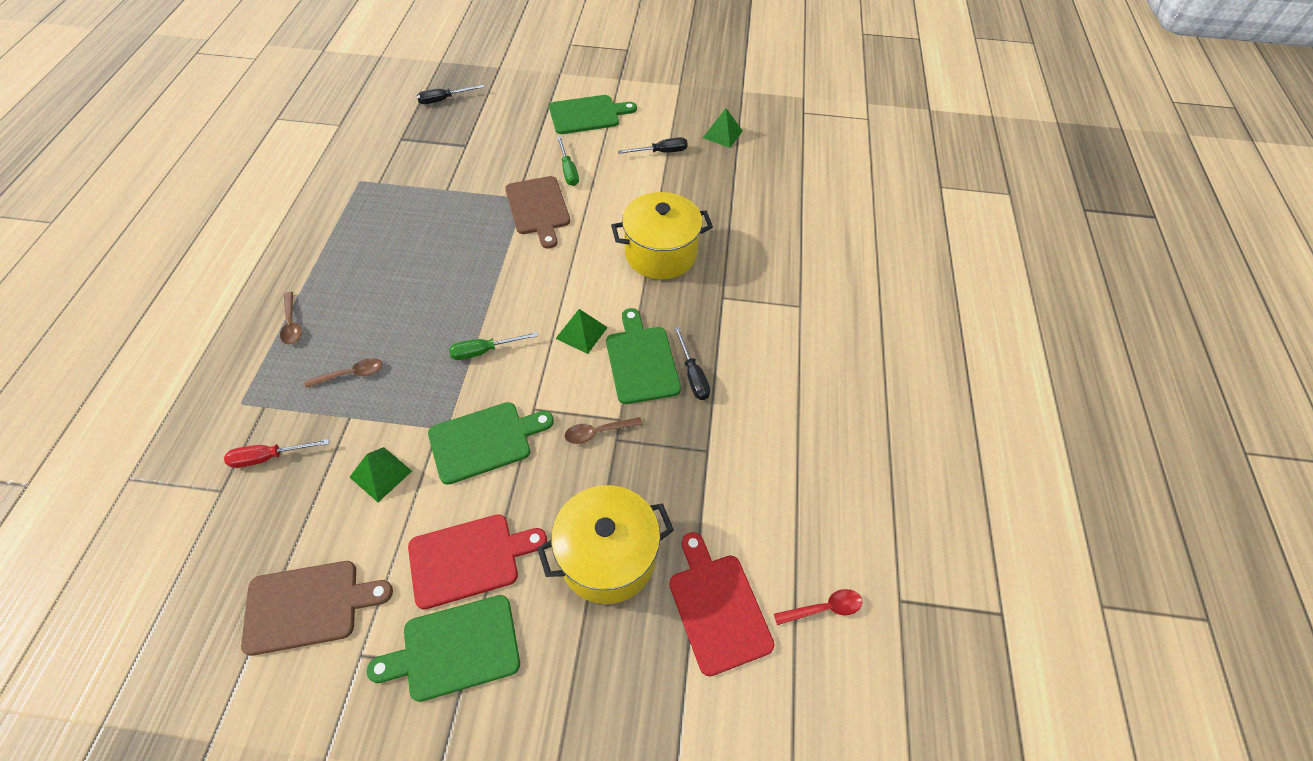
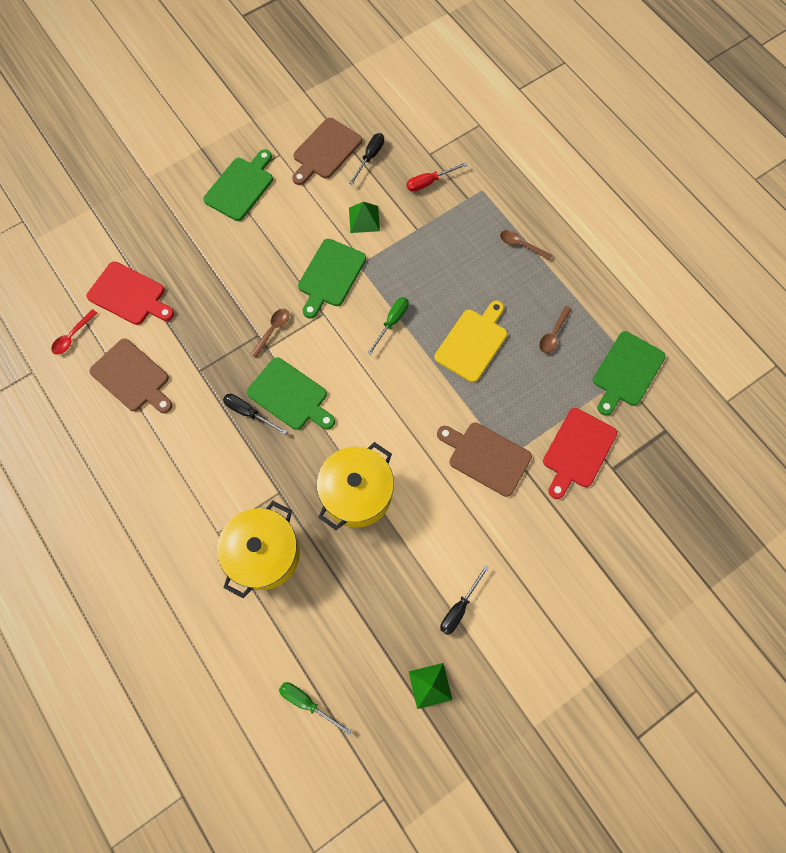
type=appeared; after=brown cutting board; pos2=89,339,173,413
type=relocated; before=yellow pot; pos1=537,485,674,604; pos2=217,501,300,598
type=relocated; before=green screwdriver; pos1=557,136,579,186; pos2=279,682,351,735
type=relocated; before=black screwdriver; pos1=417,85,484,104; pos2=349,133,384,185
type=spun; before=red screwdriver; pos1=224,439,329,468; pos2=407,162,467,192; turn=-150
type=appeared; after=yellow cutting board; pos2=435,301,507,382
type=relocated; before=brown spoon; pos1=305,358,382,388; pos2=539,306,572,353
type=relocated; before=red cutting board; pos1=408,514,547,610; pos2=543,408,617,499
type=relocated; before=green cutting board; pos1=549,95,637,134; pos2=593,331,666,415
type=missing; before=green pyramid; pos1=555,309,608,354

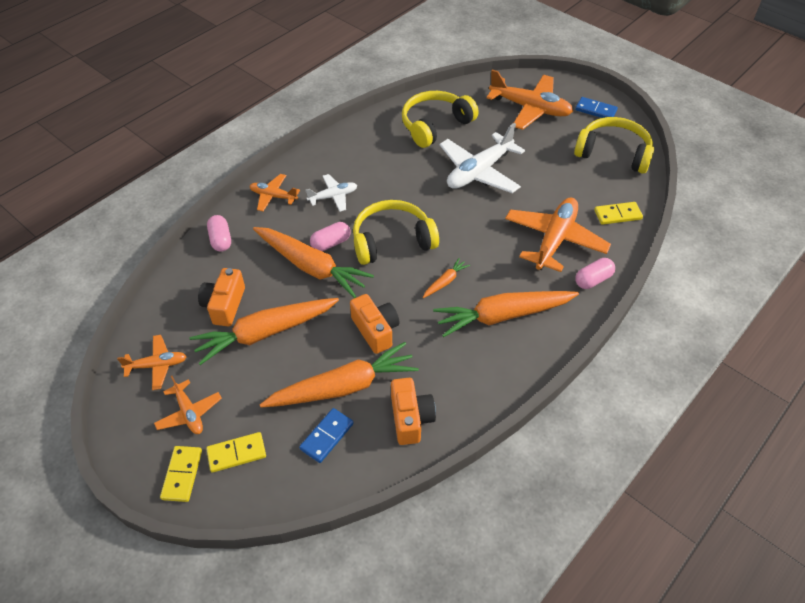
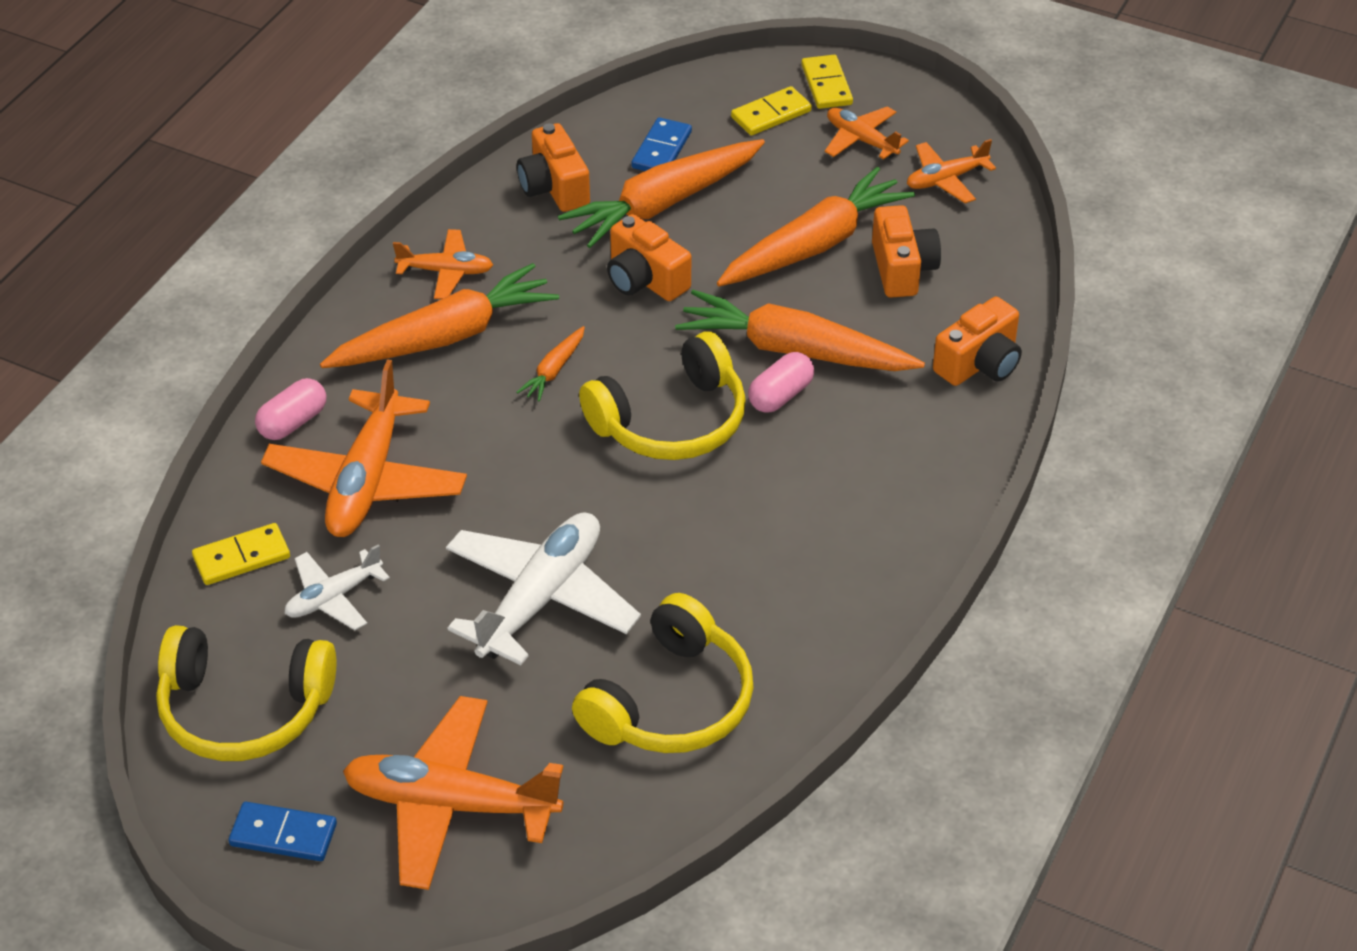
type=relocated; before=white plane; pos1=306,174,357,212; pos2=284,544,390,630
type=relocated; before=orange plane; pos1=250,174,300,211; pos2=393,229,493,299
type=exchanged; before=pink capsule; after=orange camera; pos1=207,215,231,252; pos2=933,297,1022,386

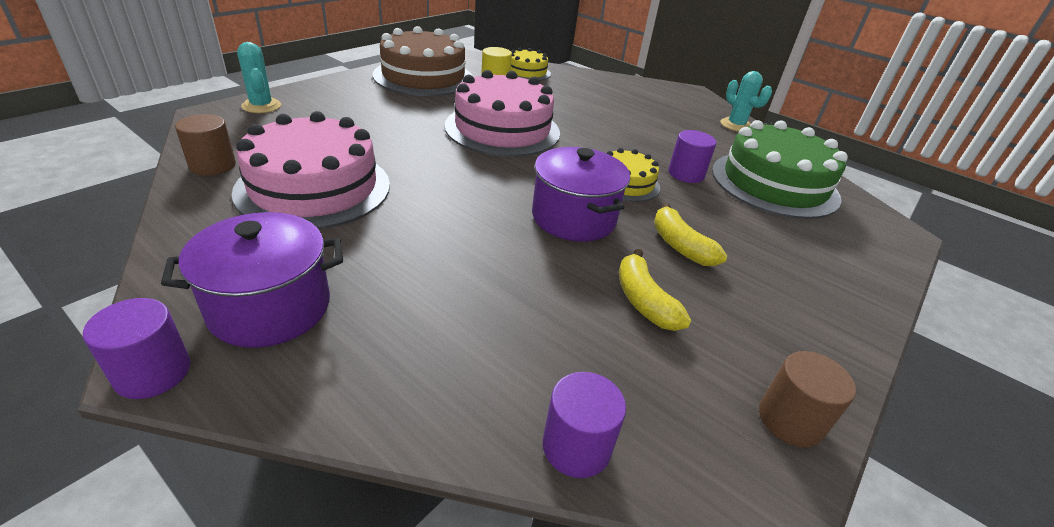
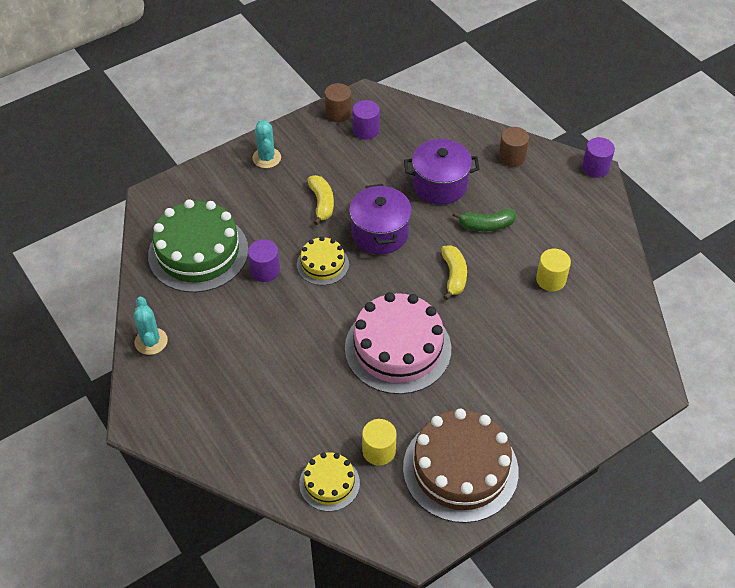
type=relocated; before=turquoise cactus; pos1=237,42,281,113; pos2=252,120,281,168
type=relocated; before=purple cylinder; pos1=543,372,626,478; pos2=352,100,380,140
type=relocated; before=purple pot; pos1=161,212,343,348; pos2=404,139,480,205
type=relocated; before=yellow banana; pos1=619,248,691,331; pos2=441,245,467,300
type=appeared; after=green banana; pos2=452,209,516,231
type=relocated; before=brown cylinder; pos1=175,114,236,176; pos2=499,127,529,167
type=exchanged; before=pink cake; after=yellow cylinder; pos1=232,111,390,229; pos2=536,249,571,292

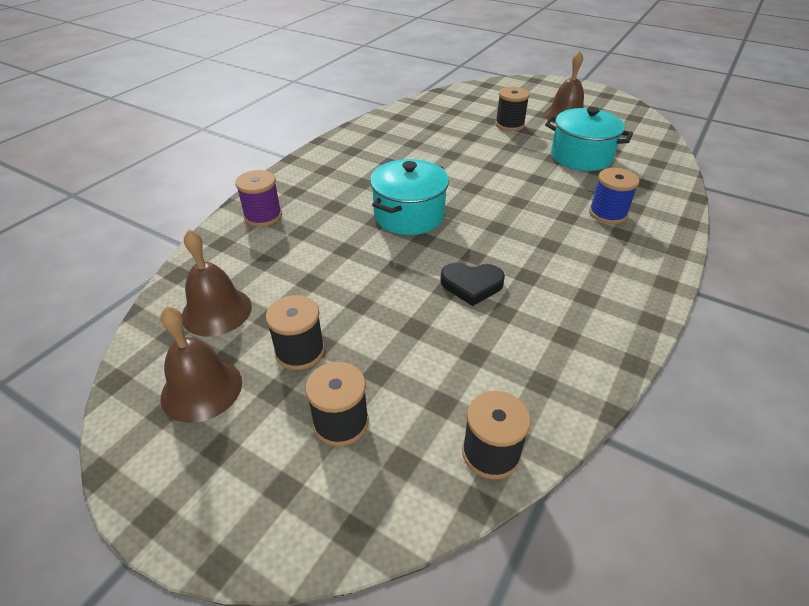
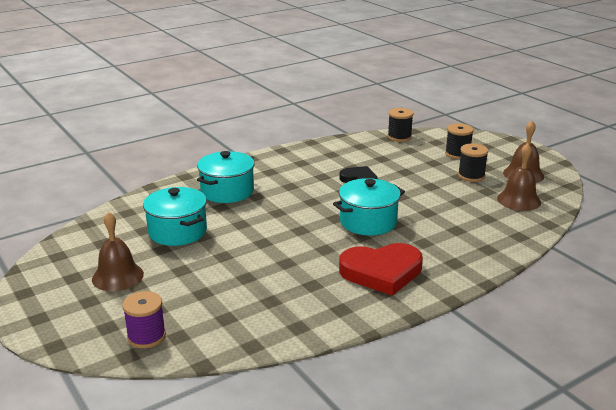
type=relocated; before=purple spool; pos1=235,170,282,227; pos2=122,291,166,348
type=exchanged; before=blue spool; after=turquoise pot; pos1=589,168,640,224; pos2=197,151,255,203
type=appeared; after=red heart; pos2=339,243,423,296
type=missing; before=black spool; pos1=495,87,530,131

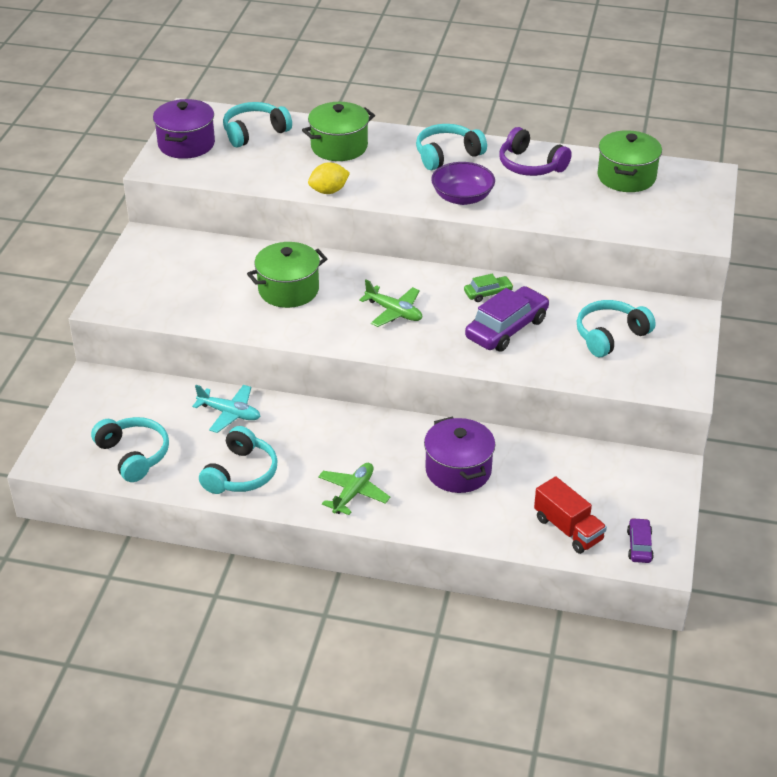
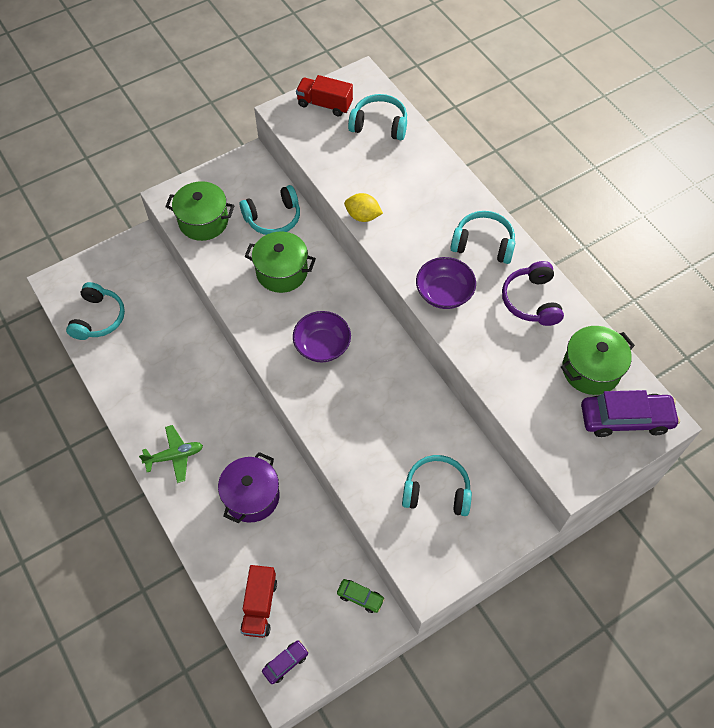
type=relocated; before=green pot; pos1=302,102,375,161; pos2=165,181,234,241
type=relocated; before=turquoise headphones; pos1=199,426,278,494; pos2=240,185,300,235
type=exchanged; before=green plane; after=purple bowl; pos1=359,279,422,327; pos2=293,311,351,362
type=exchanged; before=purple pot; after=red truck; pos1=153,99,215,159; pos2=296,75,353,117
type=relocated; before=green car; pos1=464,274,514,302; pos2=337,579,385,613
type=relocated; before=purple car; pos1=465,286,549,352; pos2=581,390,680,437
type=missing; before=turquoise plane; pos1=192,385,260,433

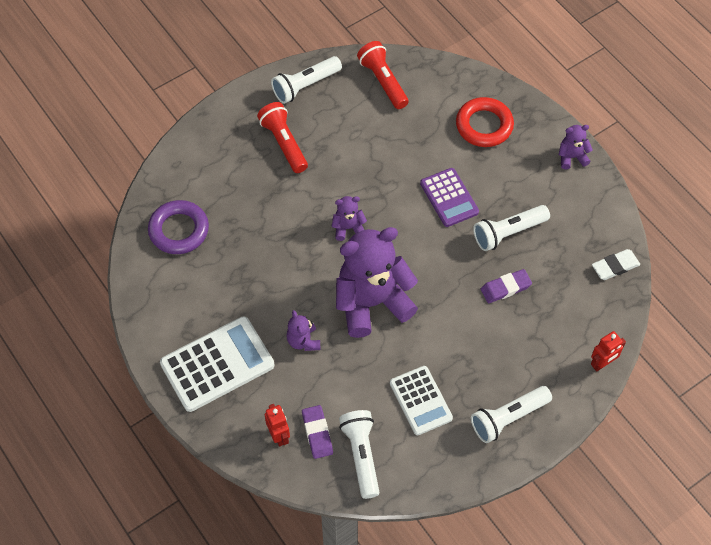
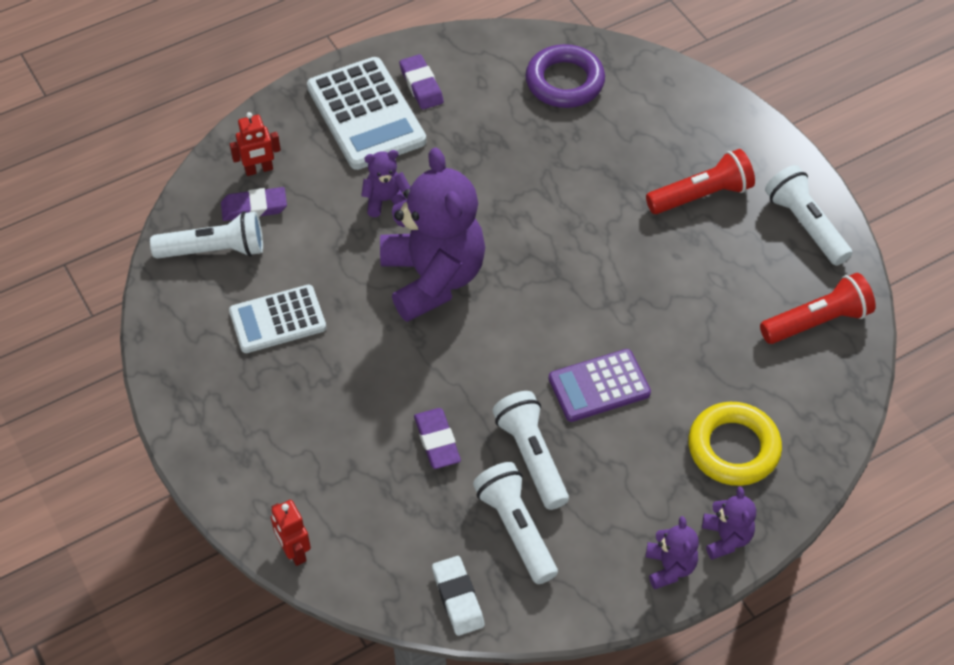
type=appeared; after=purple eraser; pos2=399,54,444,110
type=relocated; before=white flashlight; pos1=471,386,552,443; pos2=473,462,558,584
type=colour; before=red ring; after=yellow ring; pos1=456,97,514,147; pos2=688,402,782,486
type=relocated; before=purple teddy bear; pos1=332,196,367,241; pos2=702,486,756,560

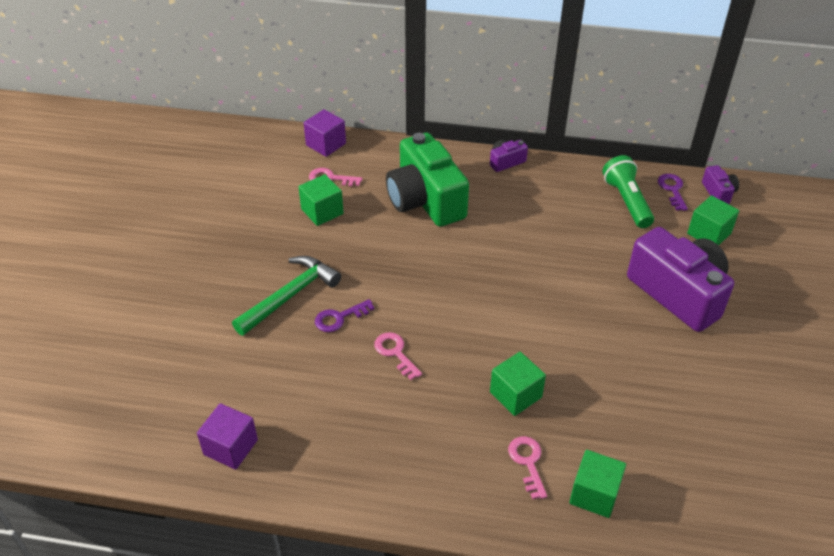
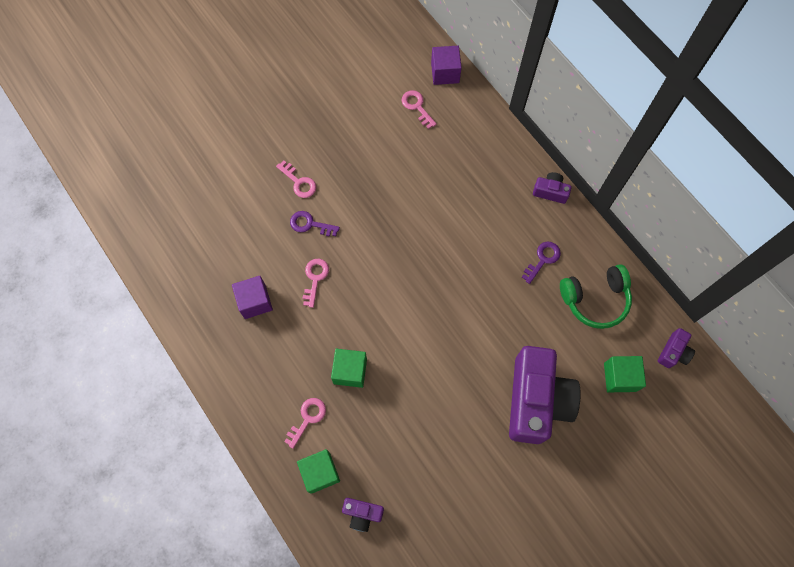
type=relocated; before=purple cube; pos1=197,403,258,470; pos2=232,276,273,319
type=exchanged; before=green hammer; after=pink key; pos1=232,256,341,336; pos2=276,160,316,198
type=appeared; after=purple camera; pos2=342,498,384,532
type=relocated; before=purple key; pos1=658,174,688,211; pos2=522,242,561,284
type=exchanged; before=green flashlight; after=green headphones; pos1=602,155,654,228; pos2=560,264,632,329
type=missing; before=green cube; pos1=299,174,344,226
type=missing; before=green camera; pos1=386,133,469,227

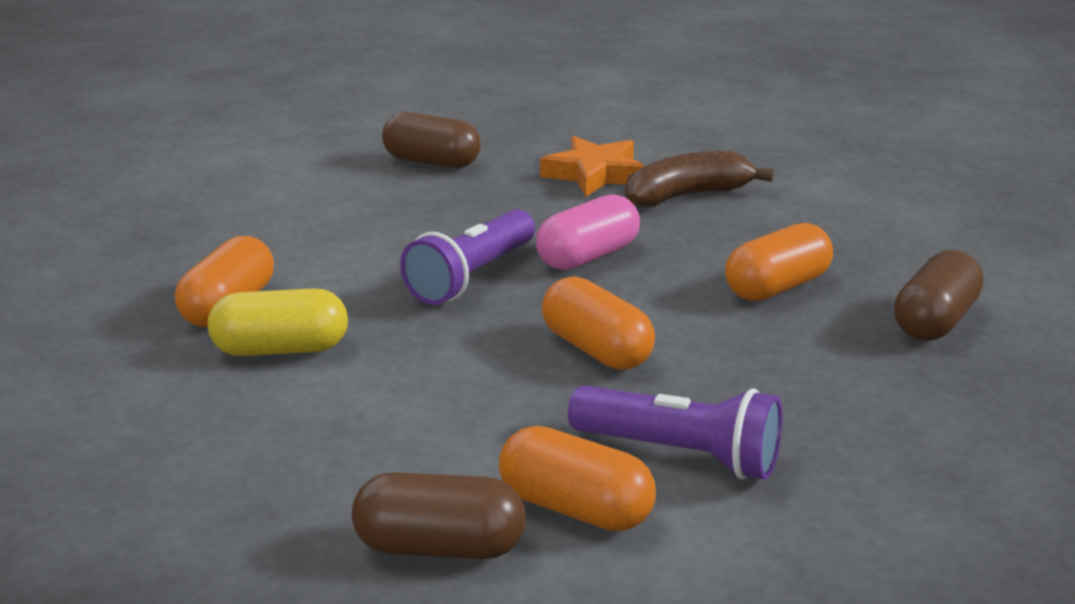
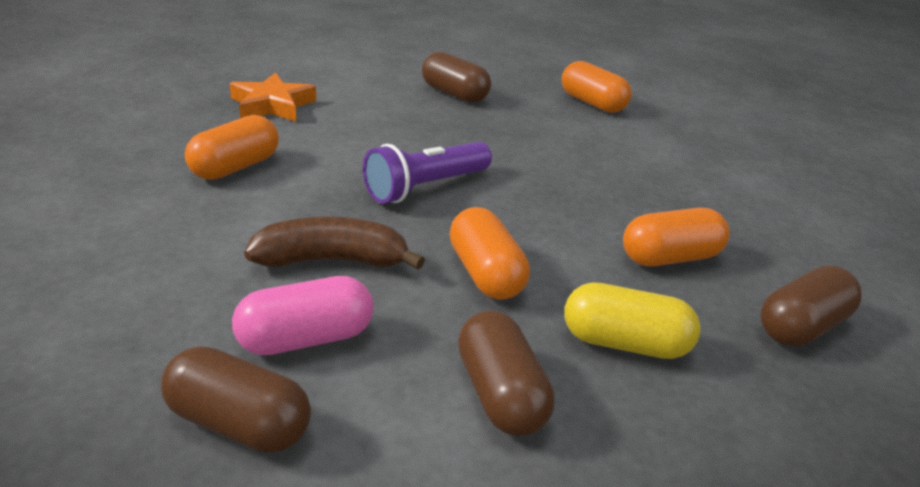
type=relocated; before=orange star; pos1=540,136,645,197; pos2=229,72,316,121
type=relocated; before=pink capsule; pos1=536,194,640,270; pos2=232,276,374,355
type=relocated; before=brown banana; pos1=625,151,774,207; pos2=244,217,425,270
type=exchanged; before=purple flashlight; after=brown capsule; pos1=568,385,783,479; pos2=458,310,555,436
type=relocated; before=orange capsule; pos1=499,426,656,531; pos2=562,61,632,113
type=relocated; before=yellow capsule; pos1=208,288,348,356; pos2=564,282,701,359

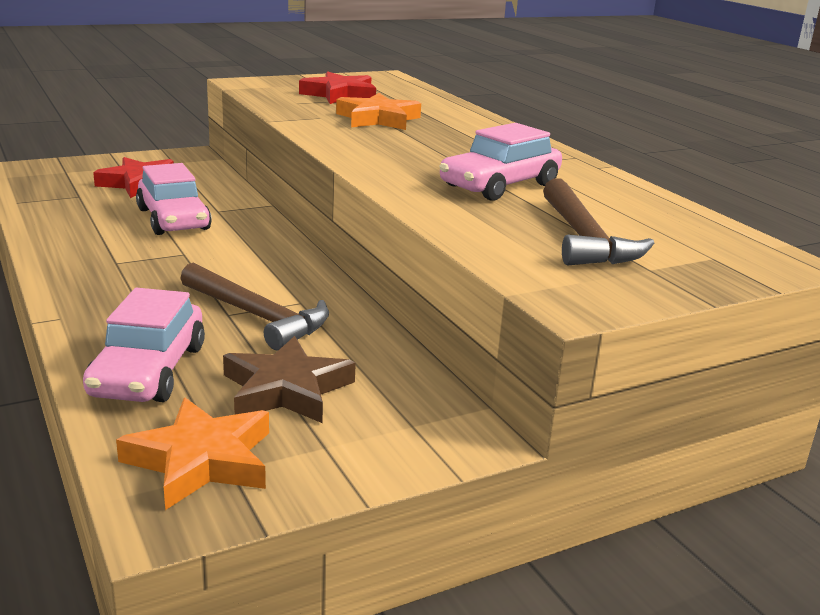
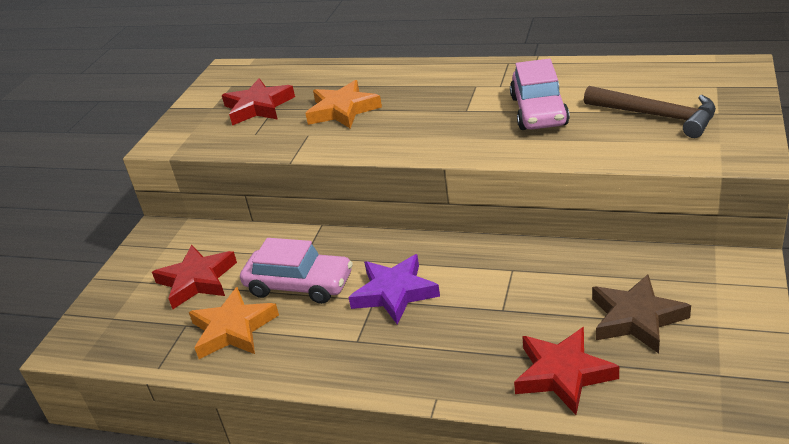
type=relocated; before=orange star; pos1=116,398,269,510; pos2=189,287,279,359
type=appeared; after=purple star; pos2=348,254,440,325
type=exchanged; before=pink car; after=red star; pos1=83,288,205,402; pos2=514,327,619,415
type=missing; before=brown hammer; pos1=180,263,329,350

